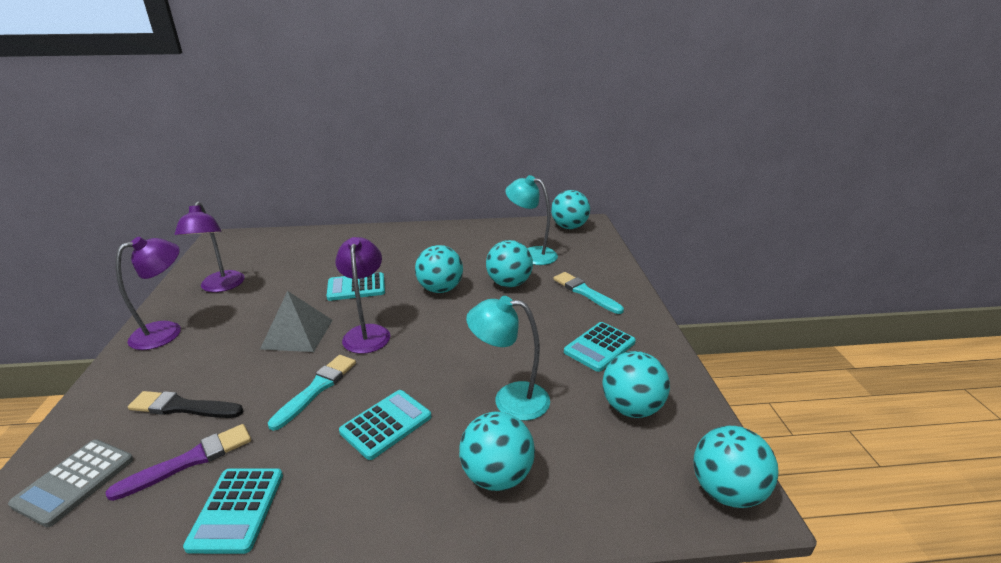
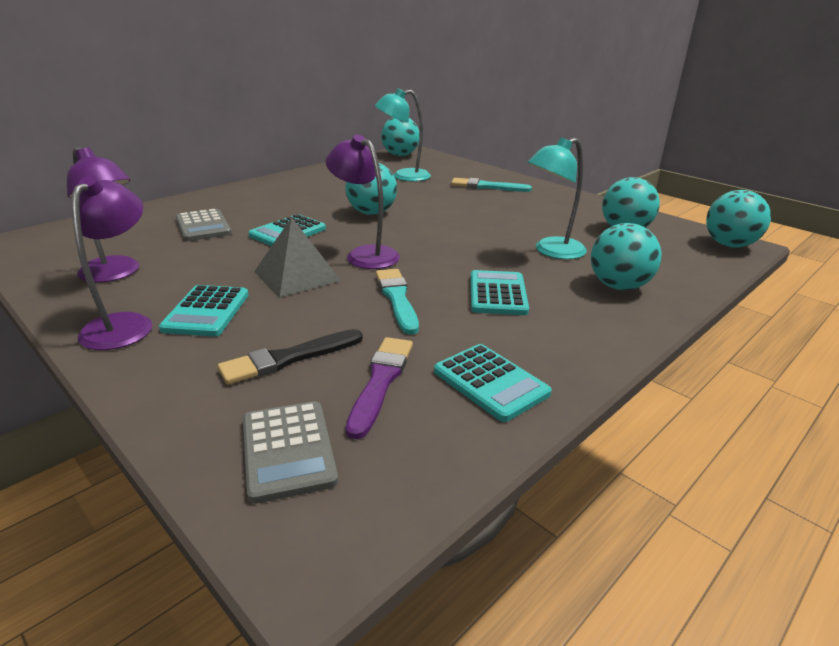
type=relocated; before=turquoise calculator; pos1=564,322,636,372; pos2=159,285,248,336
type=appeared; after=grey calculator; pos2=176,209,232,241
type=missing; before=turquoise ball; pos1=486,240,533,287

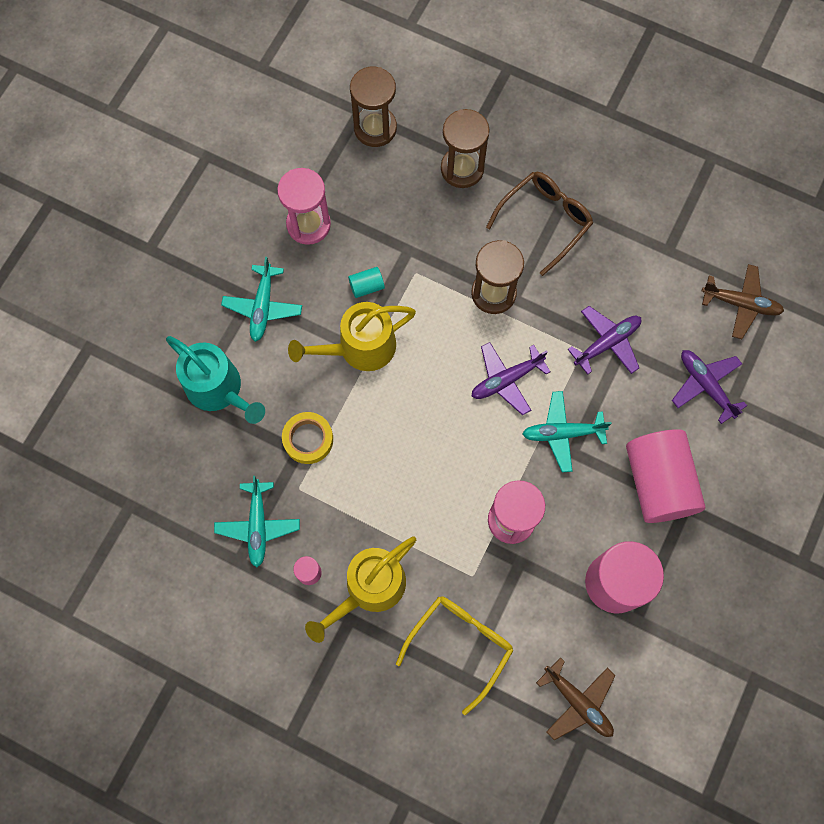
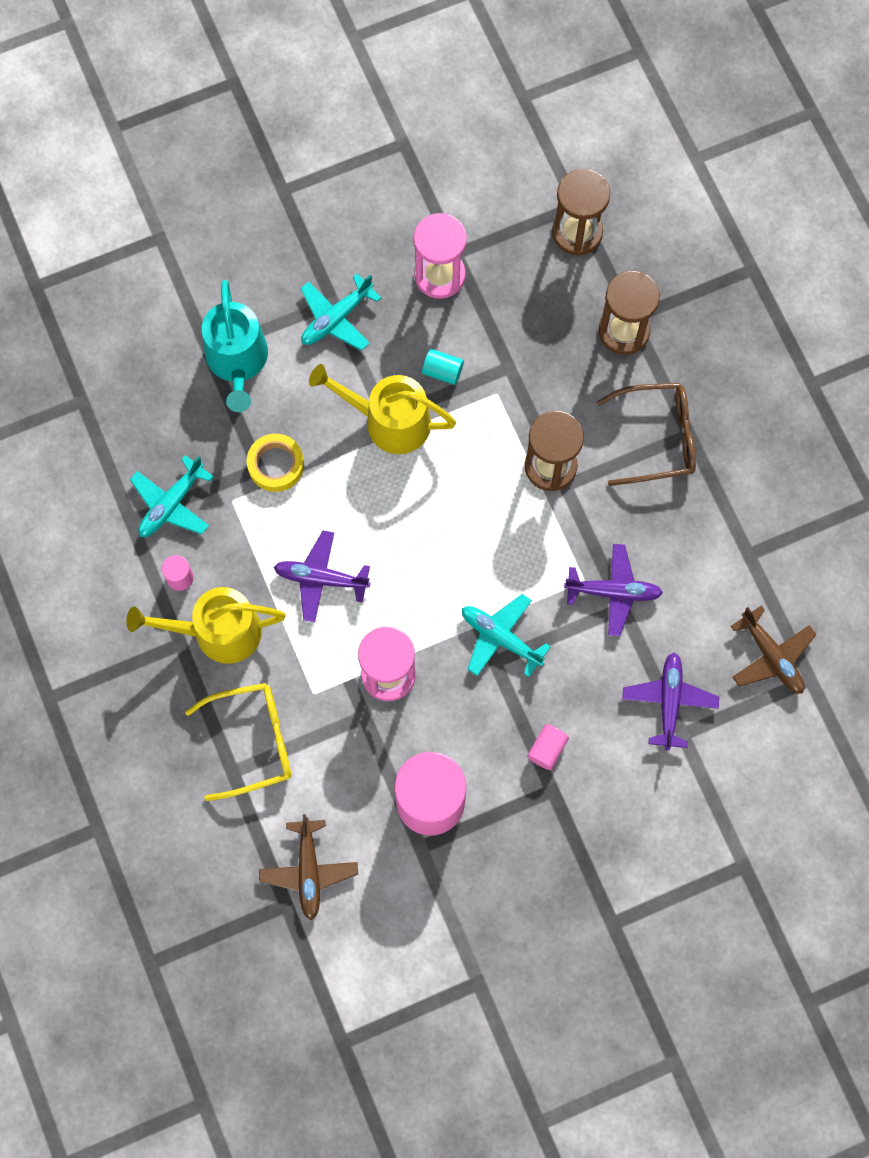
type=relocated; before=purple plane; pos1=471,342,551,415; pos2=274,531,370,622
type=size; before=pink cylinder; pos1=626,429,705,523; pos2=527,724,569,770; scale=0.41

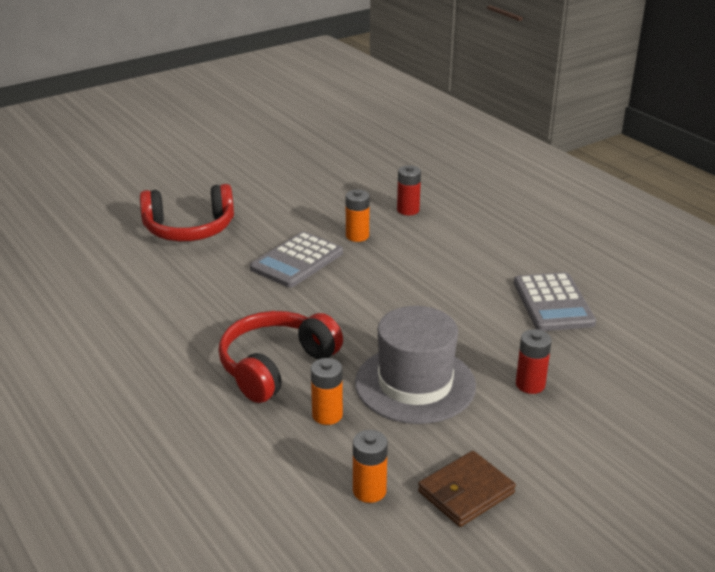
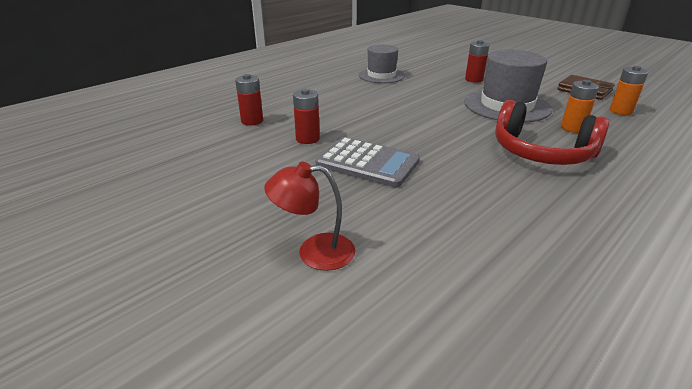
type=exchanged; before=red headphones; after=red lamp; pos1=140,184,234,241; pos2=264,162,355,271
type=colour; before=orange battery; after=red battery; pos1=346,190,370,242; pos2=293,89,320,144
type=exchanged; before=grey calculator; after=grey hat; pos1=514,272,596,331; pos2=359,45,405,83

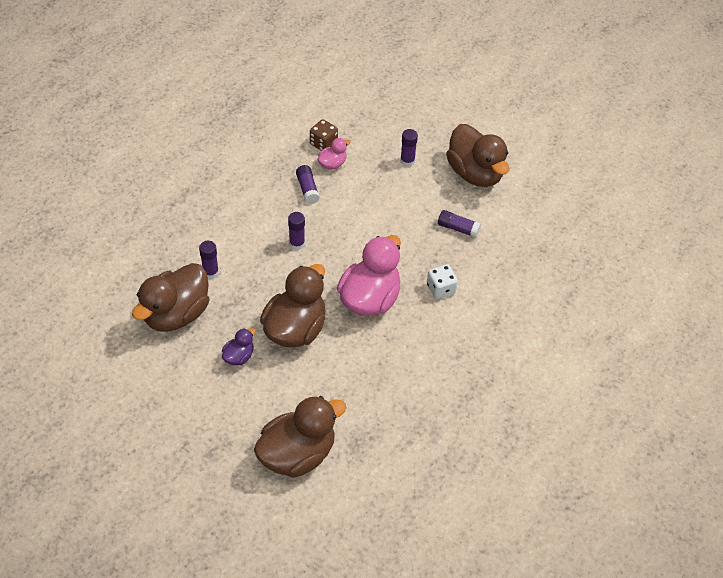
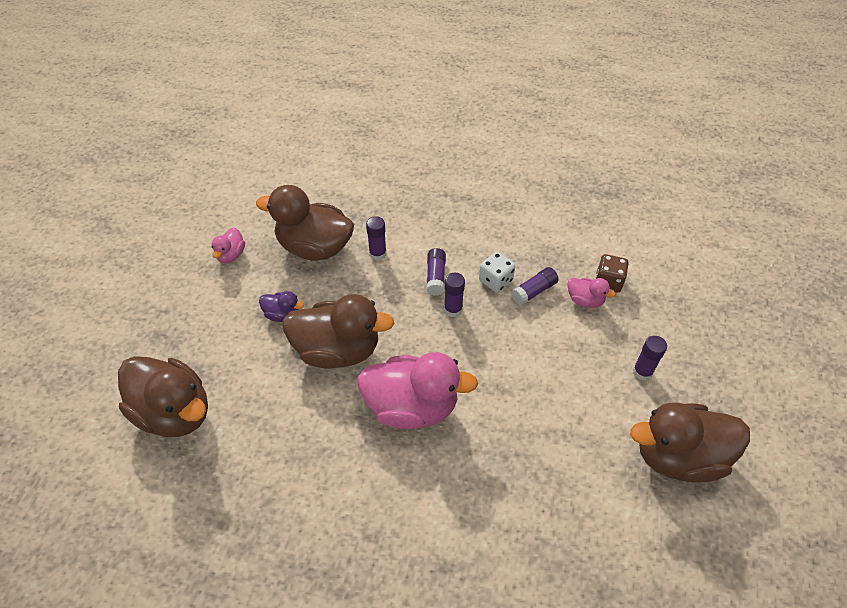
type=appeared; after=pink duck; pos2=212,227,245,263
type=relocated; before=purple glue stick; pos1=438,210,481,238; pos2=426,248,446,296
type=relocated; before=white dice; pos1=427,264,458,299; pos2=479,252,515,293
type=spun; before=brown duck; pos1=446,124,509,187; pos2=630,403,750,483; turn=45

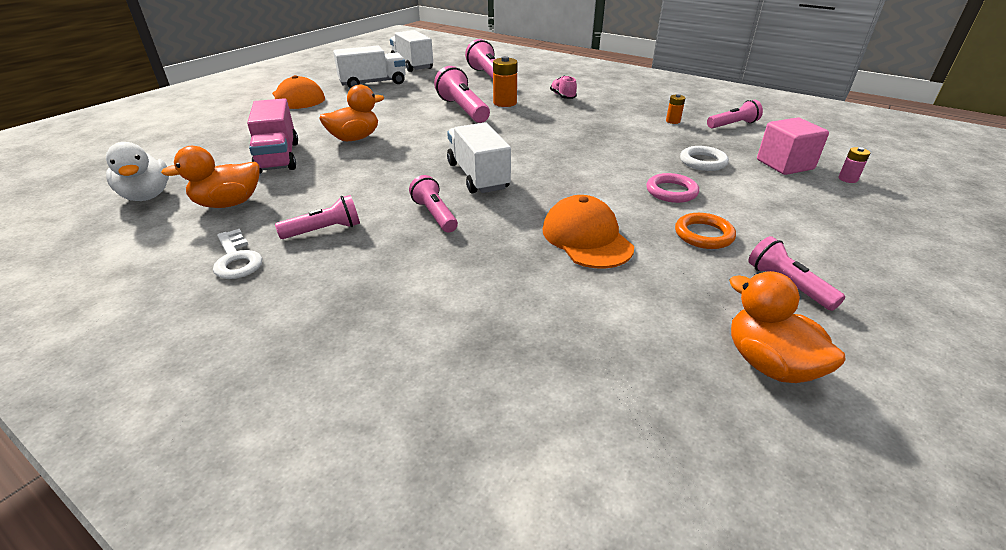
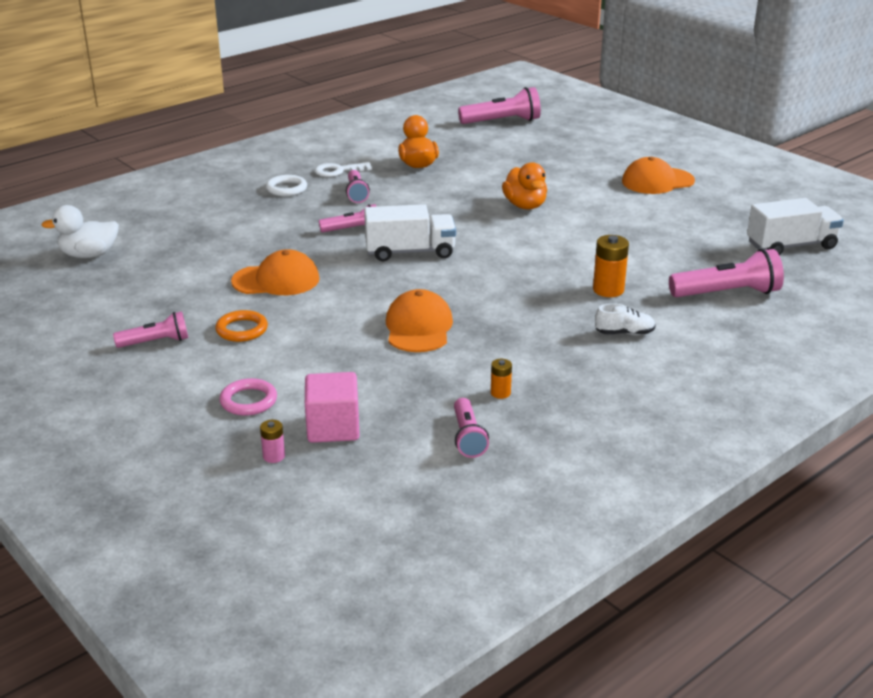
type=relocated; before=white duck; pos1=106,142,169,201; pos2=41,205,119,258
type=relocated; before=pink ring; pos1=646,173,699,203; pos2=219,378,277,416
type=relocated; before=white ring; pos1=680,146,729,171; pos2=266,175,307,196
type=appeared; after=orange cap; pos2=386,289,453,352
type=relocated; before=pink flashlight; pos1=434,66,490,123; pos2=458,87,541,124
type=colour; before=pink shoe; after=white shoe; pos1=550,76,577,99; pos2=595,303,656,335
type=missing; before=pink truck; pos1=247,98,298,174
type=missing; before=white truck; pos1=333,45,405,89
type=missing; before=orange duck; pos1=729,271,846,383

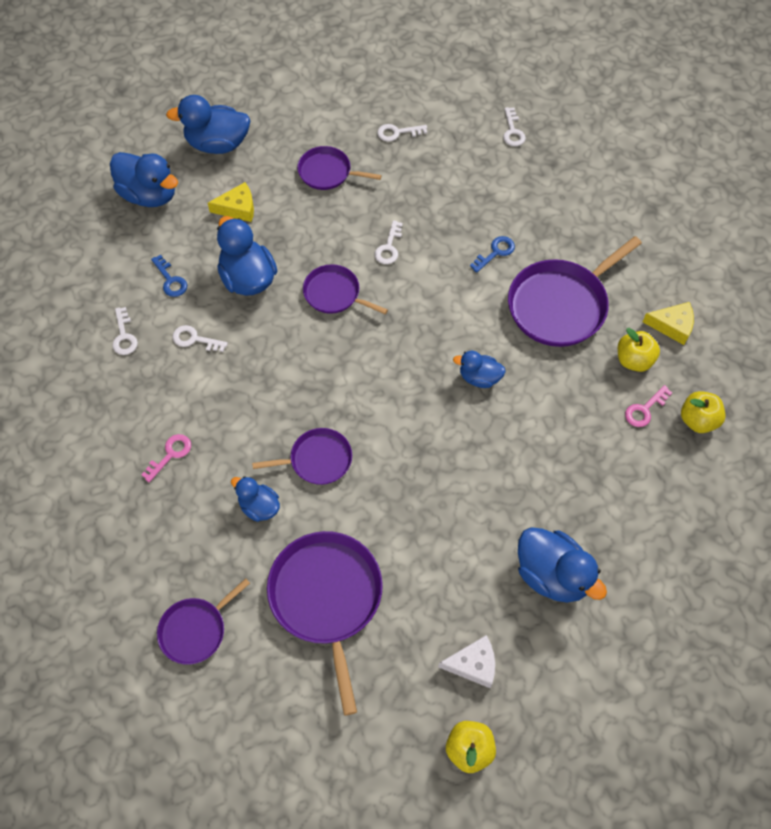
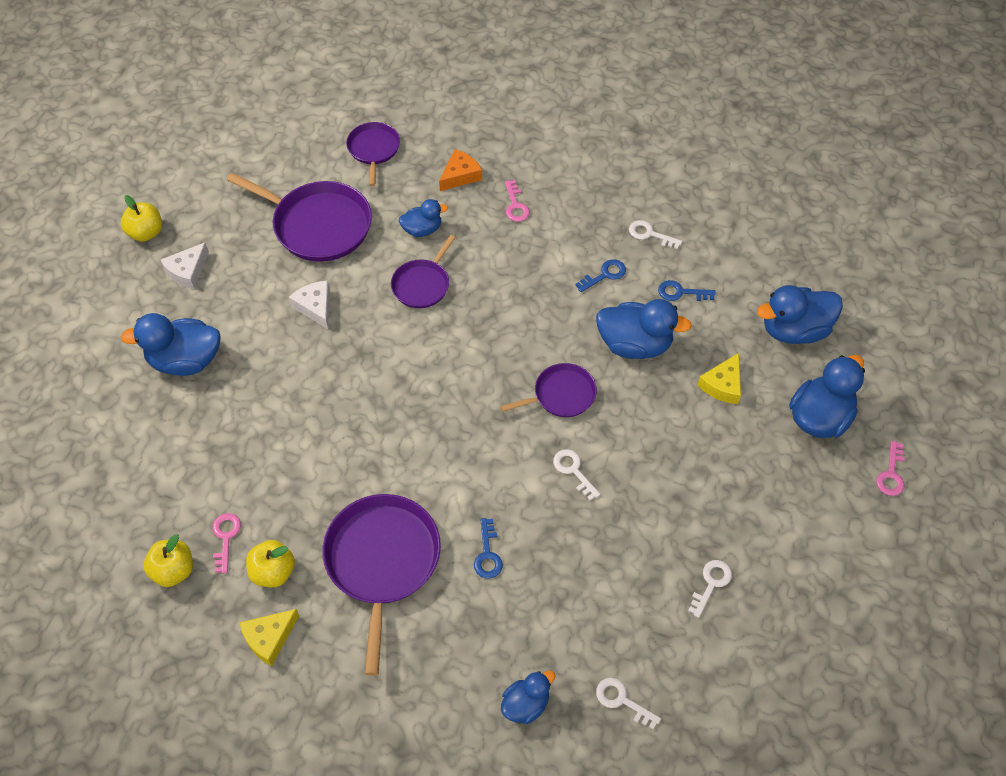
type=appeared; after=white cheese; pos2=289,281,330,329
type=appeared; after=orange cheese; pos2=439,149,482,191
type=relocated; before=blue duck; pos1=453,351,506,388; pos2=501,671,555,724
type=colour; before=white key; after=blue key; pos1=172,325,228,352; pos2=575,259,626,292
type=appeared; after=pink key; pos2=876,441,905,496
type=missing; before=purple pan; pos1=297,146,382,190

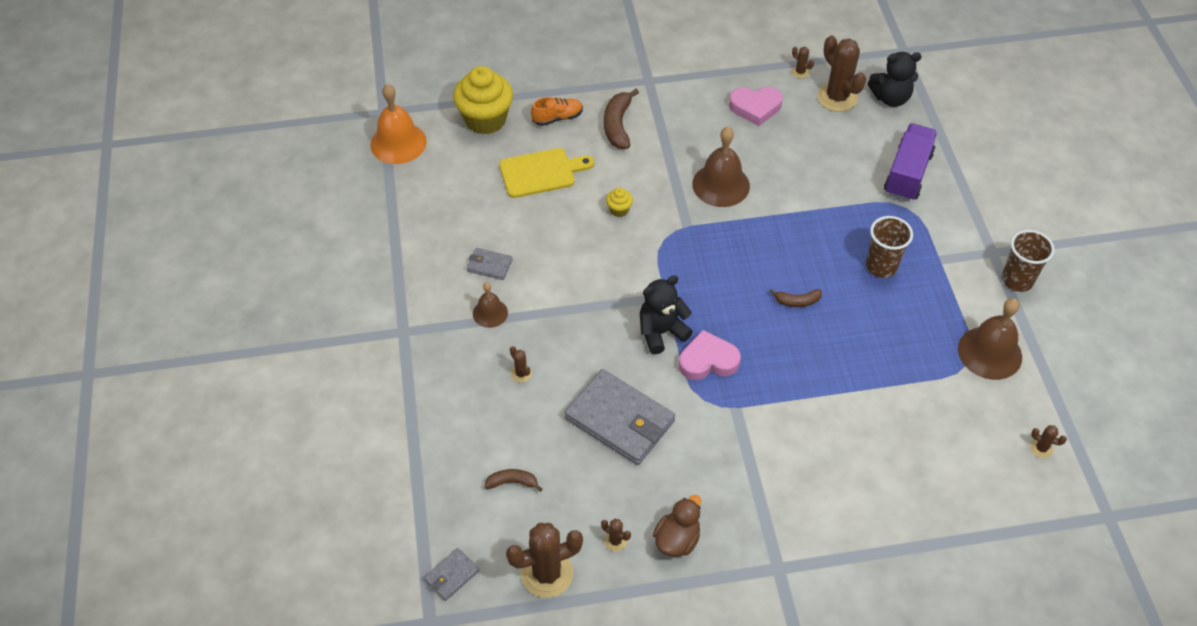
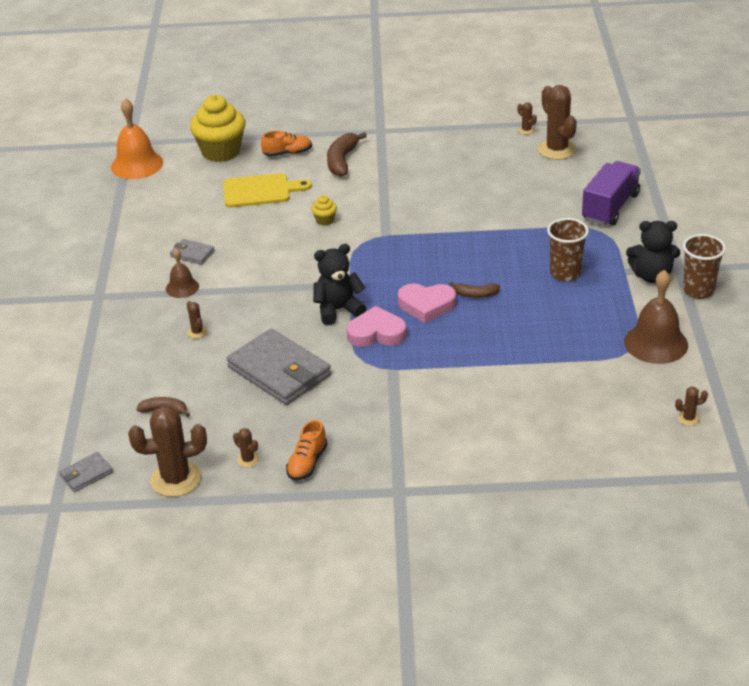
type=exchanged; before=brown duck; after=orange shoe; pos1=653,495,701,557; pos2=286,420,327,480
type=relocated; before=pink heart; pos1=729,87,783,126; pos2=398,283,456,323
type=relocated; before=black teddy bear; pos1=868,52,922,107; pos2=626,221,680,283
type=spun; before=brown cactus; pos1=1031,425,1067,458; pos2=675,387,708,426; turn=-45
type=missing; before=brown bell; pos1=692,127,750,207

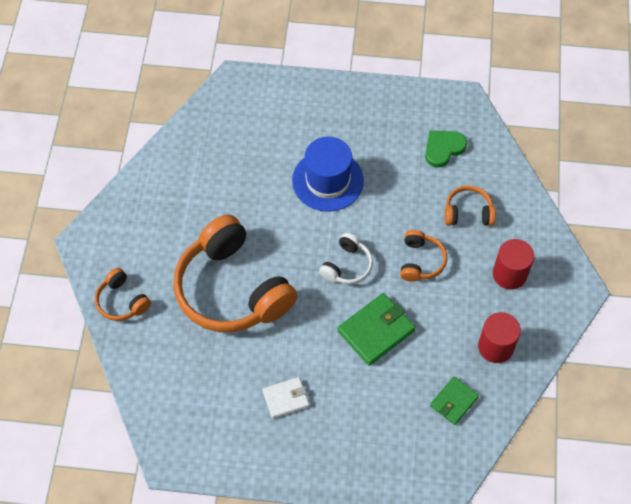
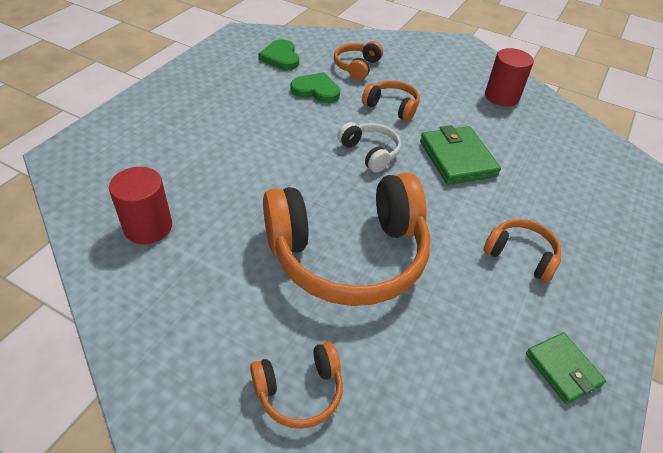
type=relocated; before=red cylinder; pos1=493,239,534,290; pos2=109,167,172,244
type=appeared; after=green heart; pos2=290,72,340,103
type=exchanged; before=white wallet; after=orange headphones; pos1=263,377,309,419; pos2=483,219,561,283
type=relocated; before=green wallet; pos1=430,376,479,425; pos2=526,332,606,404
type=missing; before=blue hat; pos1=292,137,364,212

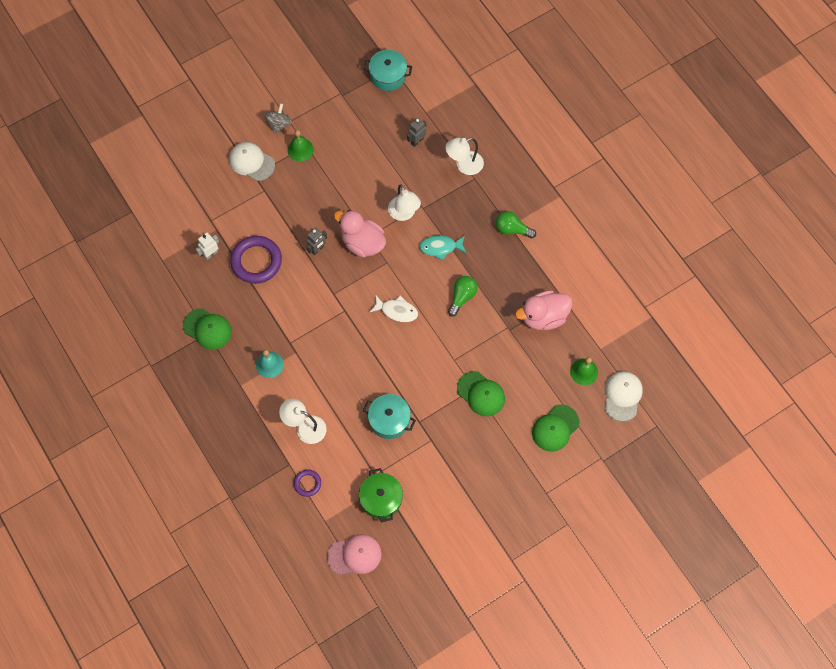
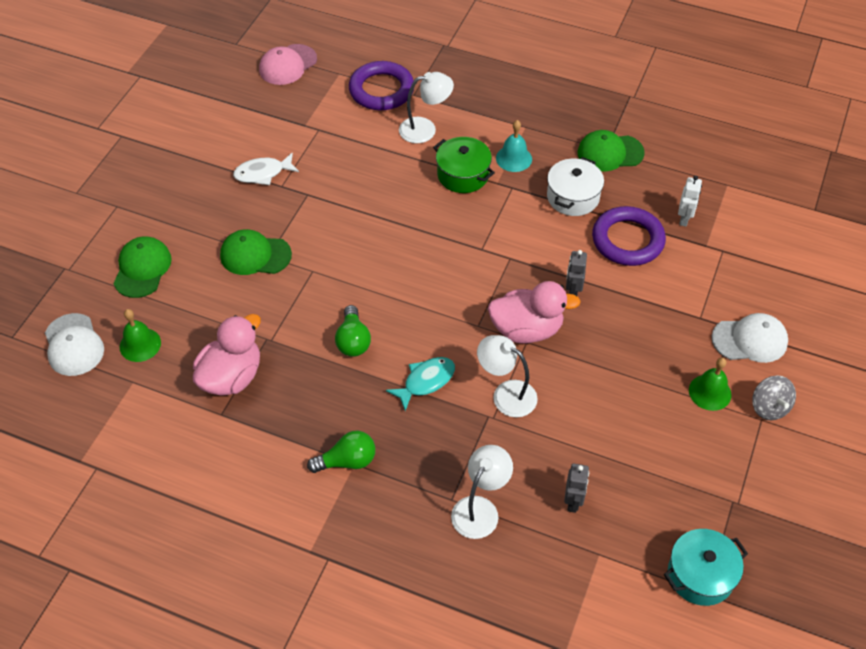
type=relocated; before=white fish; pos1=370,294,418,322; pos2=233,153,299,185
type=size; before=purple ring; pos1=294,470,321,497; pos2=349,61,414,110; scale=1.98
type=relocated; before=green pot; pos1=359,468,403,522; pos2=433,137,495,193
type=appeared; after=white pot; pos2=547,157,604,216
type=missing; before=turquoise pot; pos1=363,394,416,439

